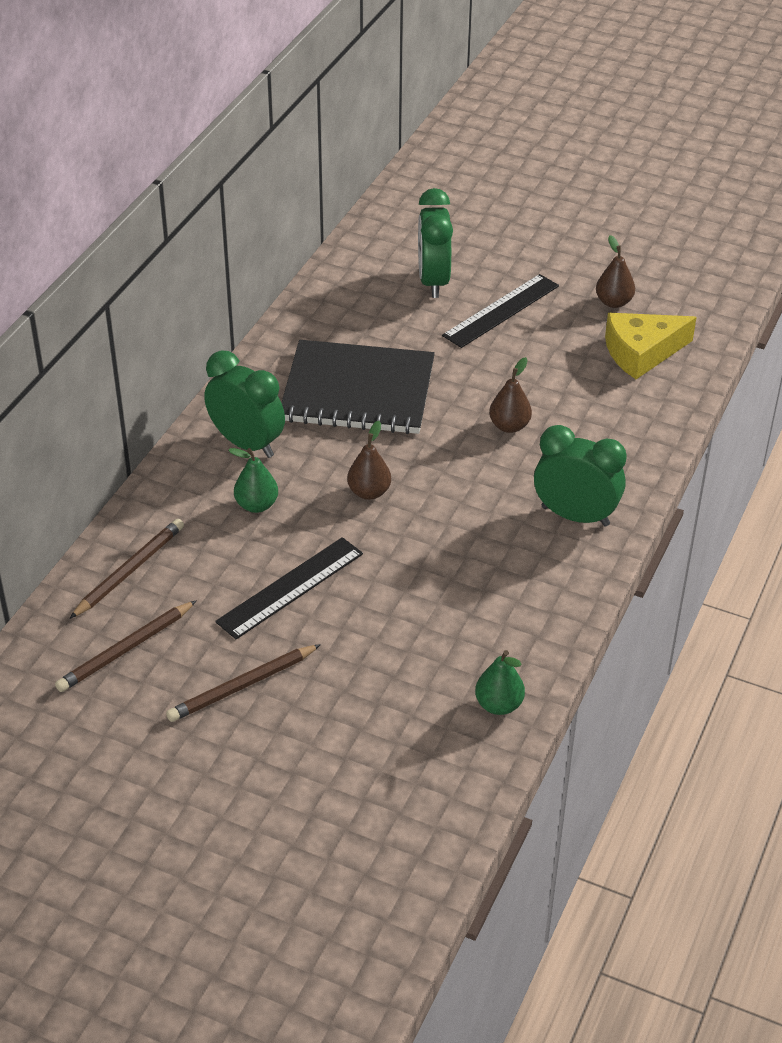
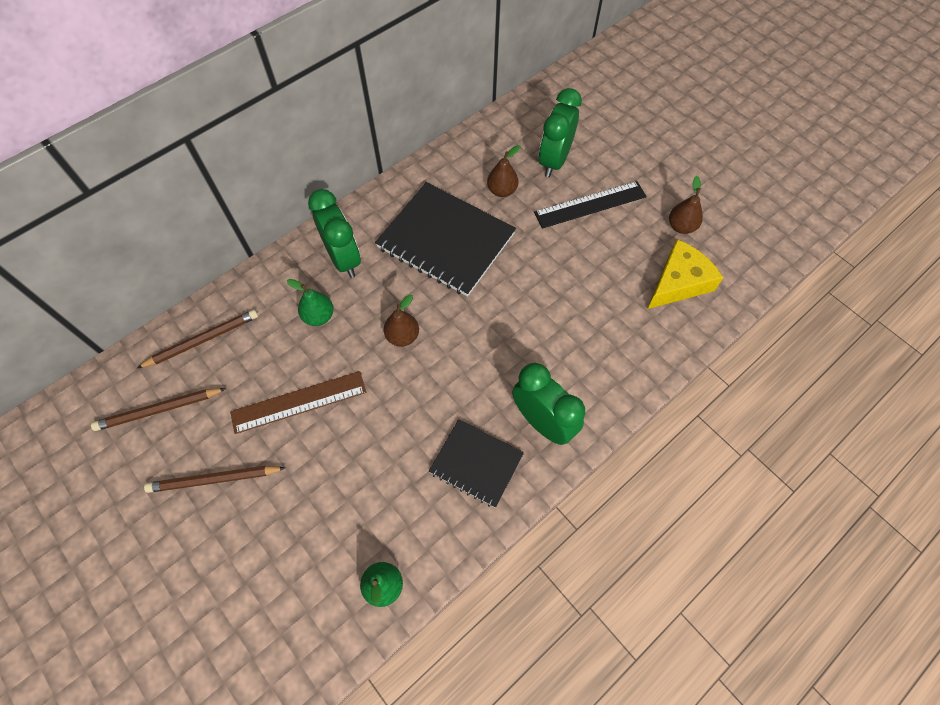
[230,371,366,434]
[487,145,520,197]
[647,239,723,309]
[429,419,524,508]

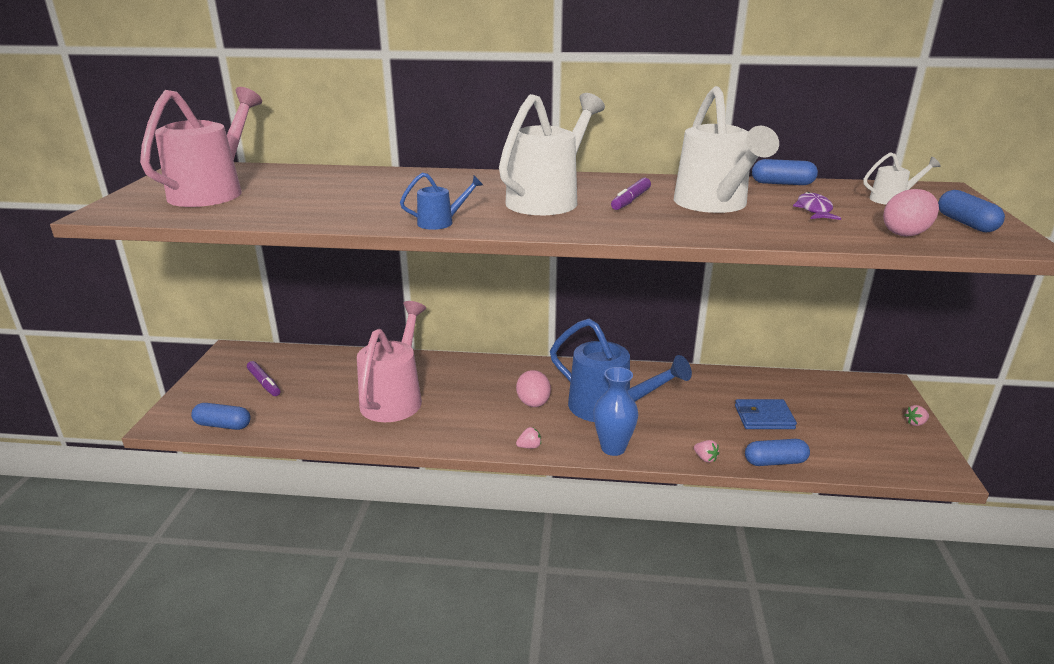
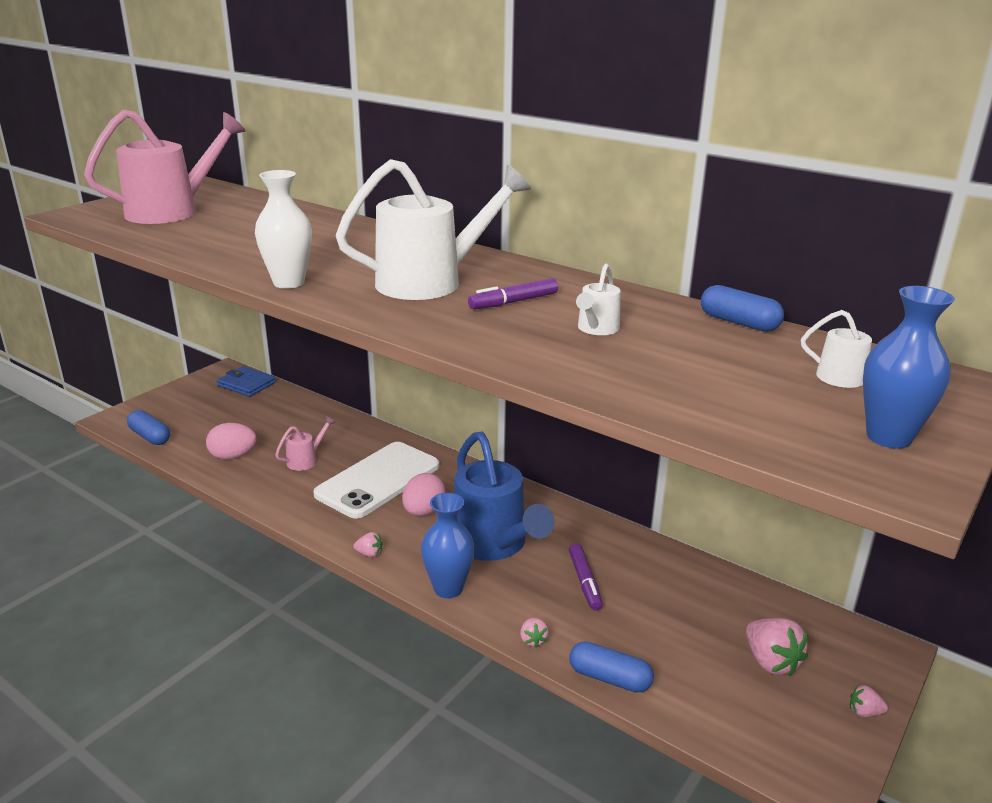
[569,543,603,610]
[275,416,336,471]
[255,170,312,289]
[576,264,620,335]
[217,366,276,397]
[793,192,841,220] (first image)
[206,423,257,460]
[863,286,955,448]
[313,442,439,519]
[746,618,808,676]

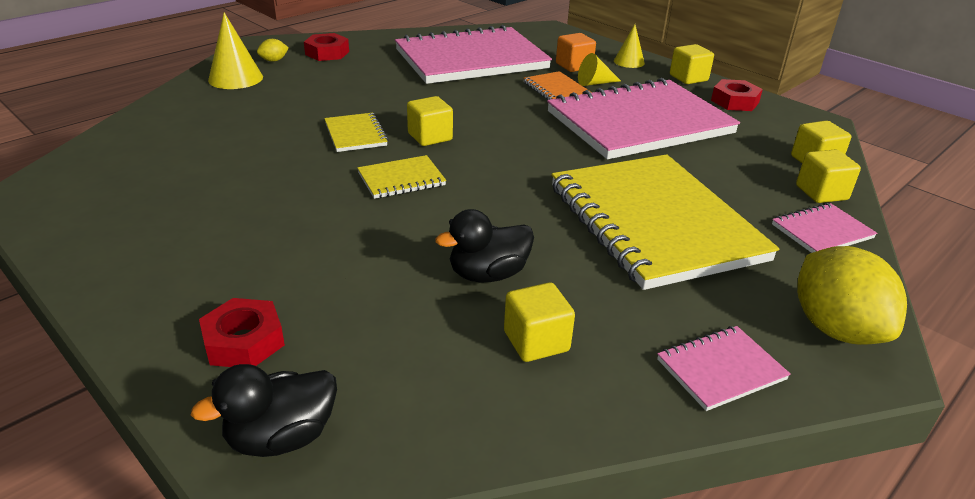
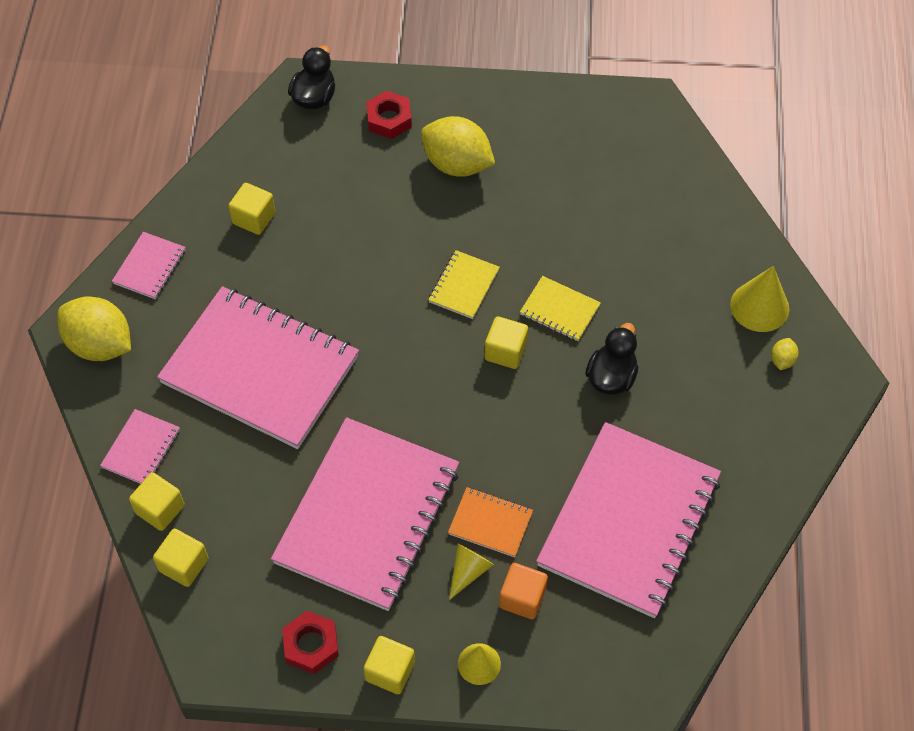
[304,33,349,61] (first image)
[585,323,638,395]
[157,286,359,449]
[421,116,495,177]

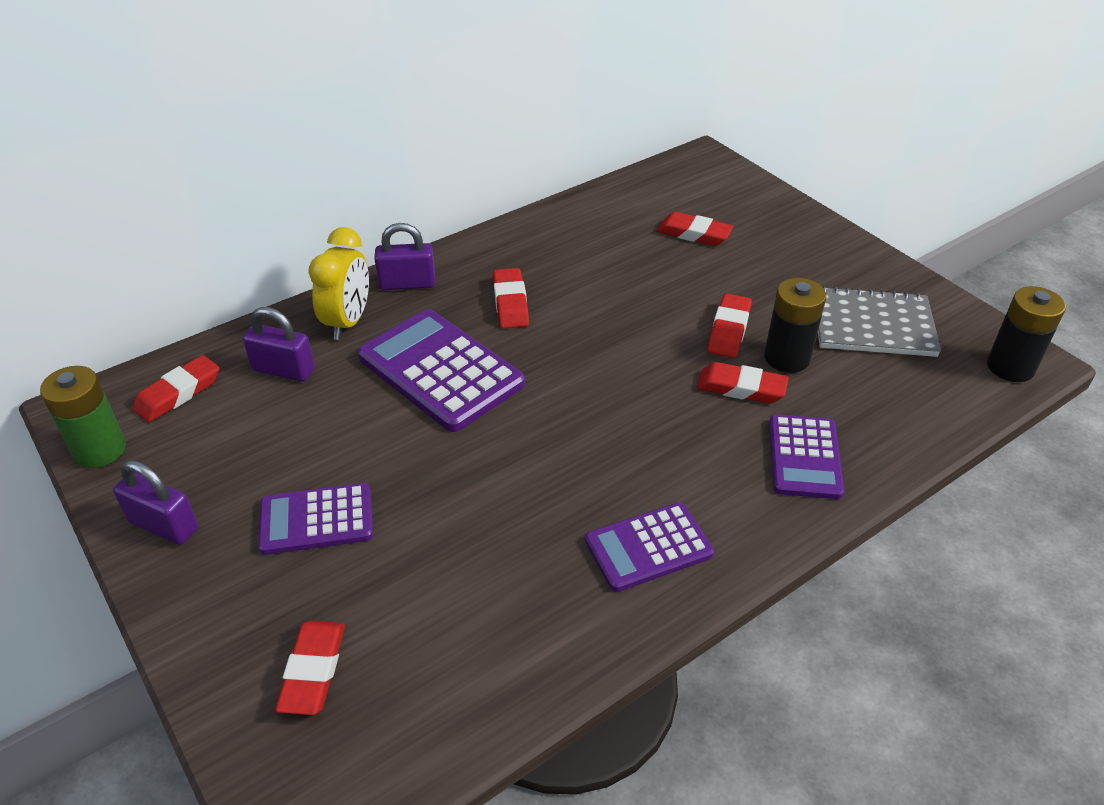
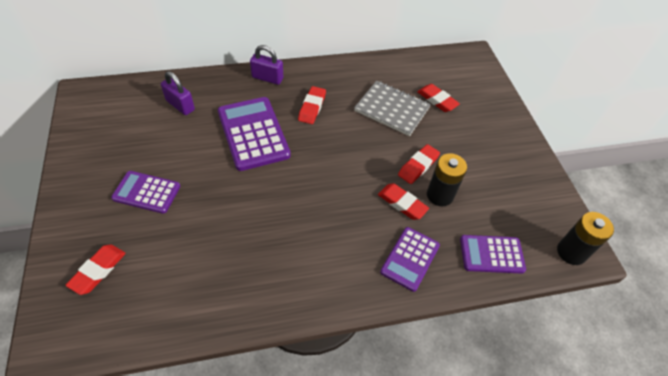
[40,366,126,468] (first image)
[113,460,198,545] (first image)
[132,355,219,422] (first image)
[308,227,369,340] (first image)
[460,235,526,274]
[354,81,431,136]

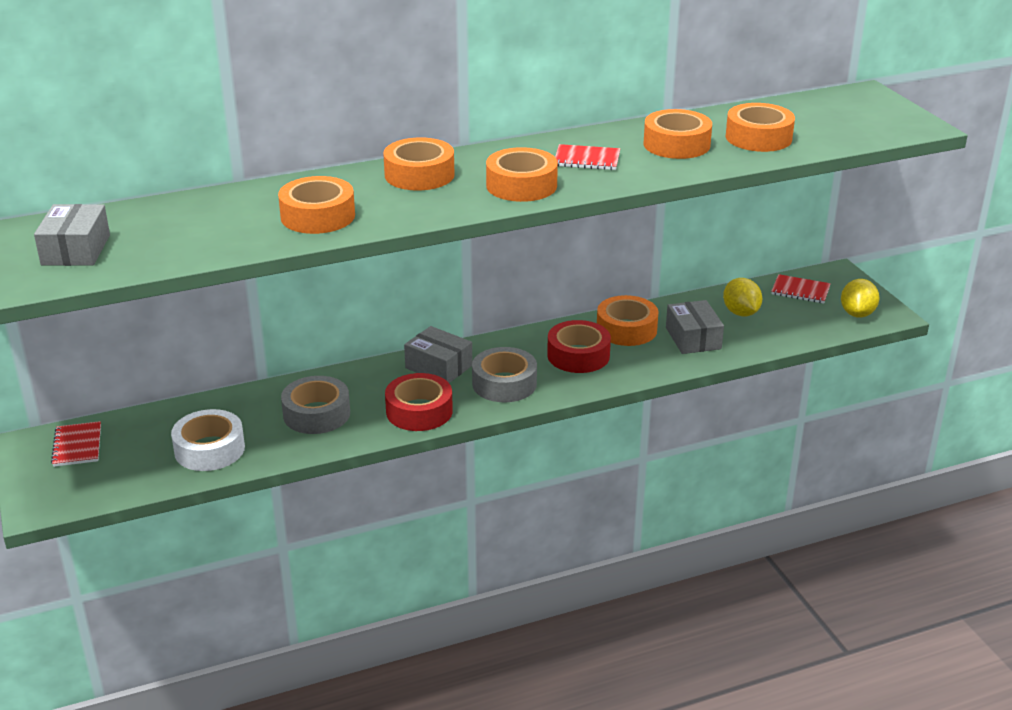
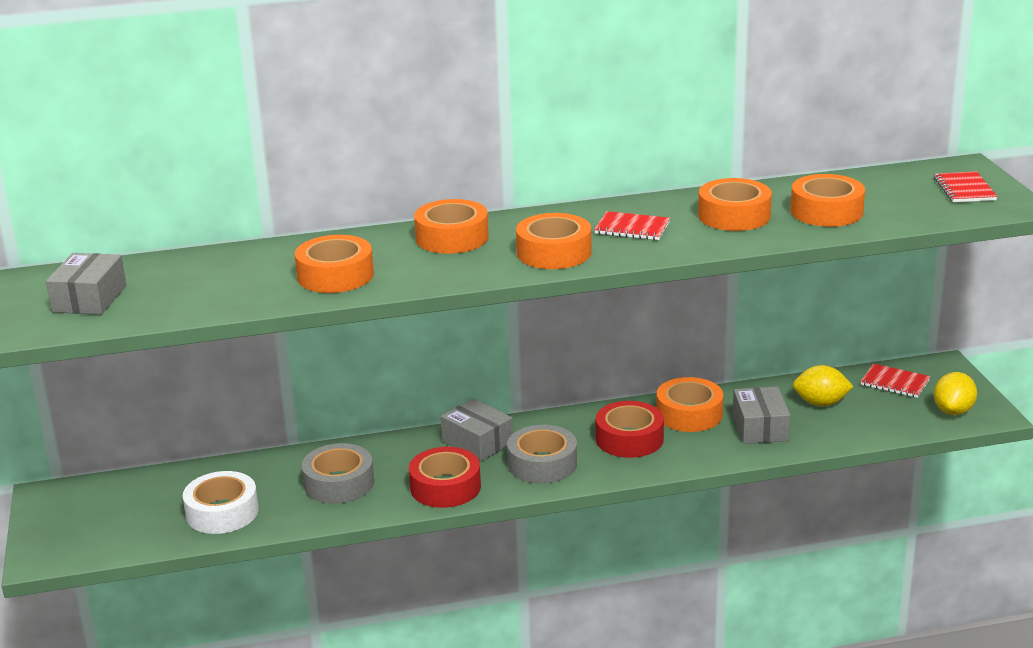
[934,172,997,202]
[793,365,854,406]

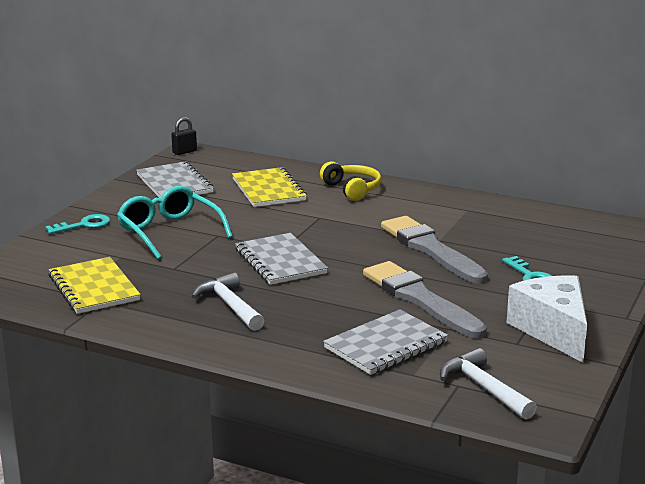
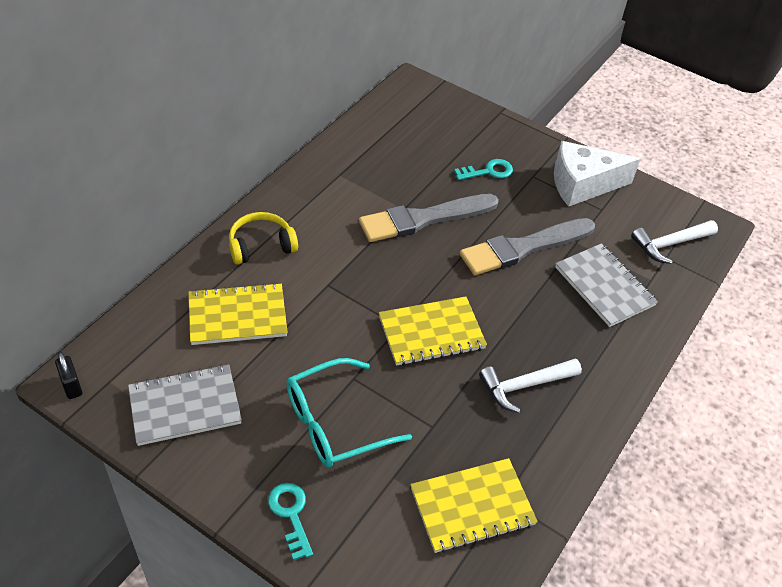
[379,297,487,366]

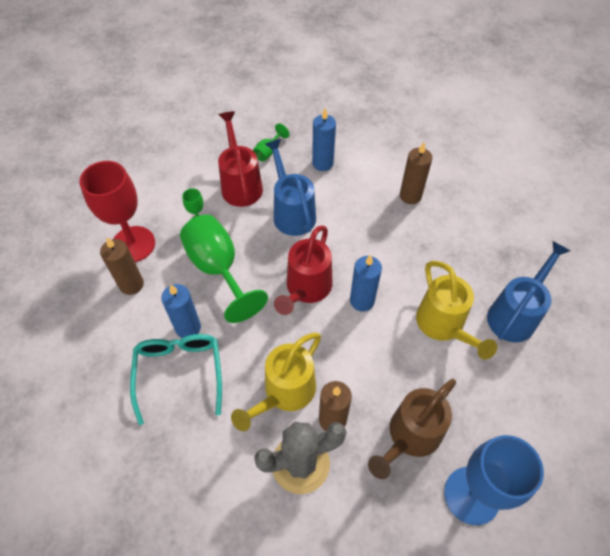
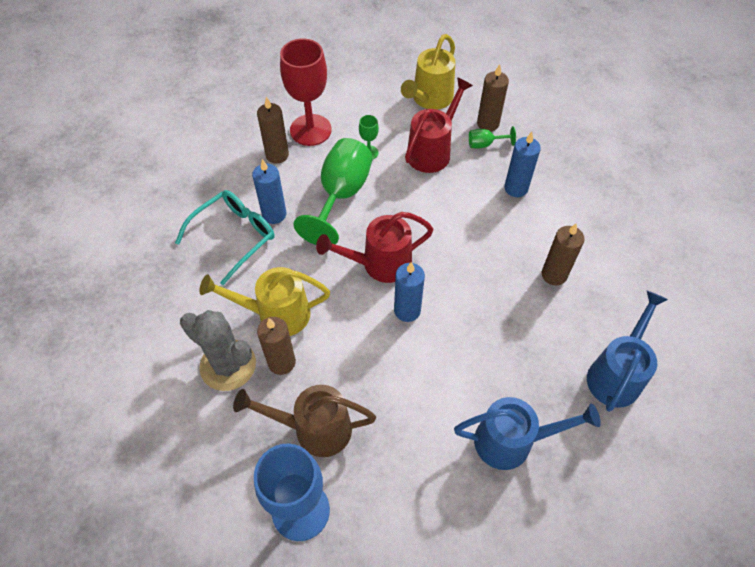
[587,291,668,412]
[401,34,455,110]
[477,64,509,131]

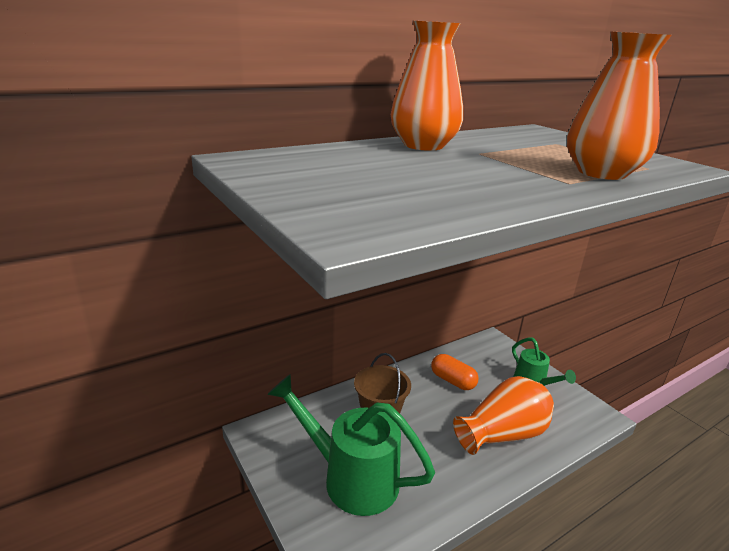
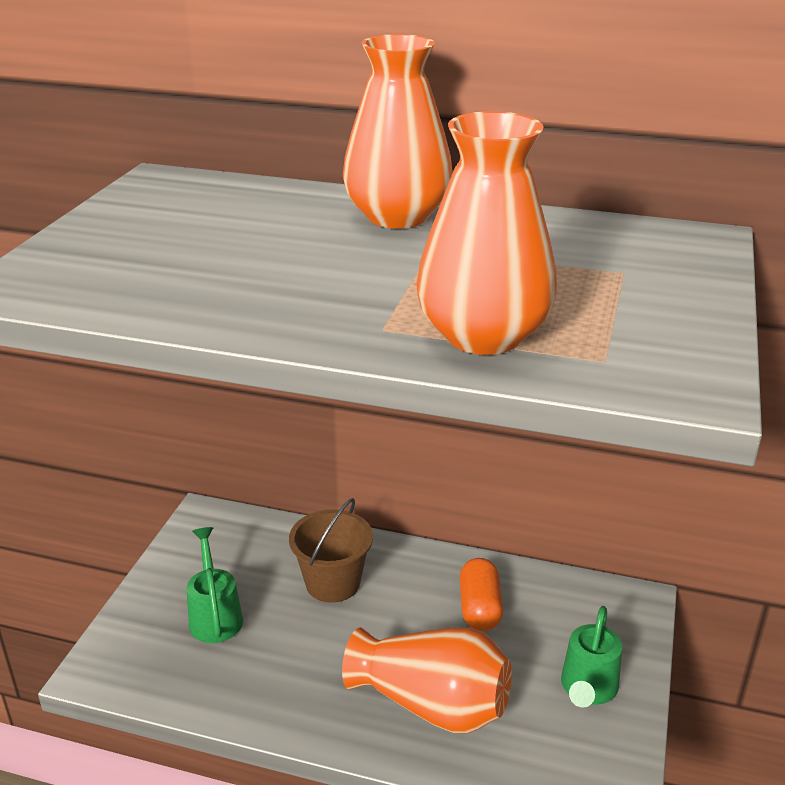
[187,527,243,643]

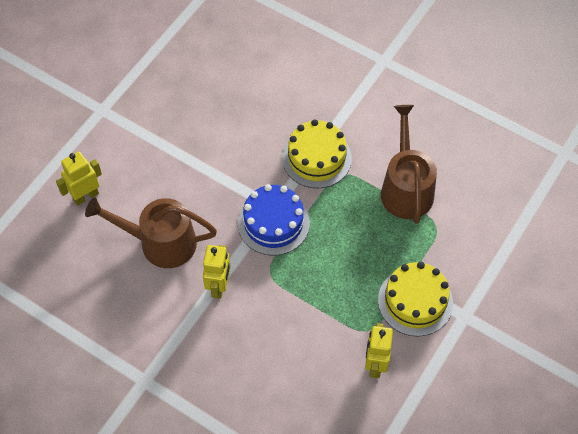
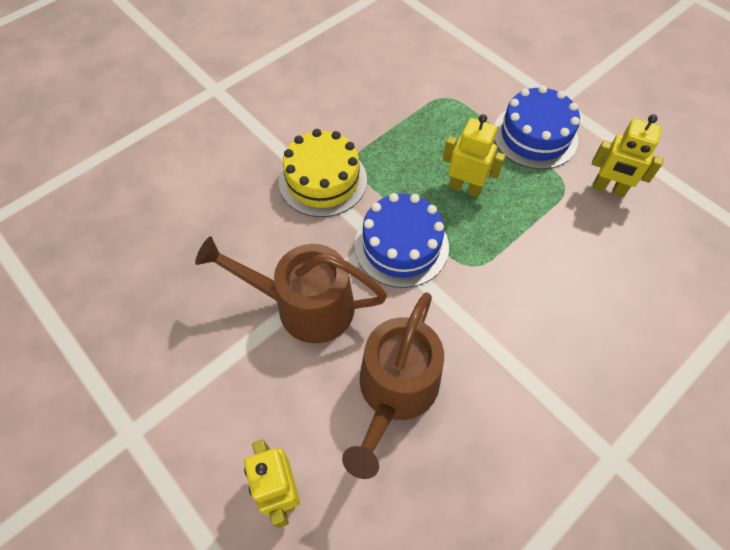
[443,114,506,197]
[494,85,580,169]
[195,236,387,343]

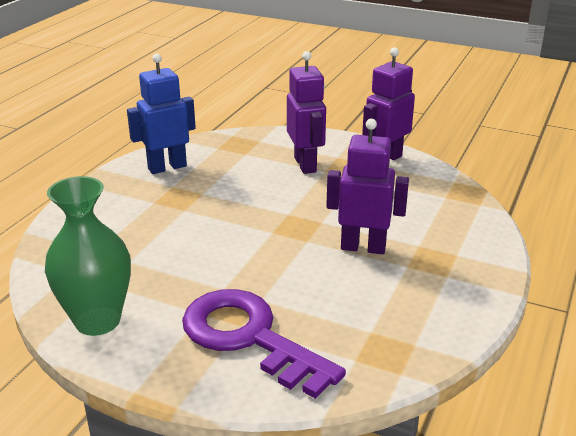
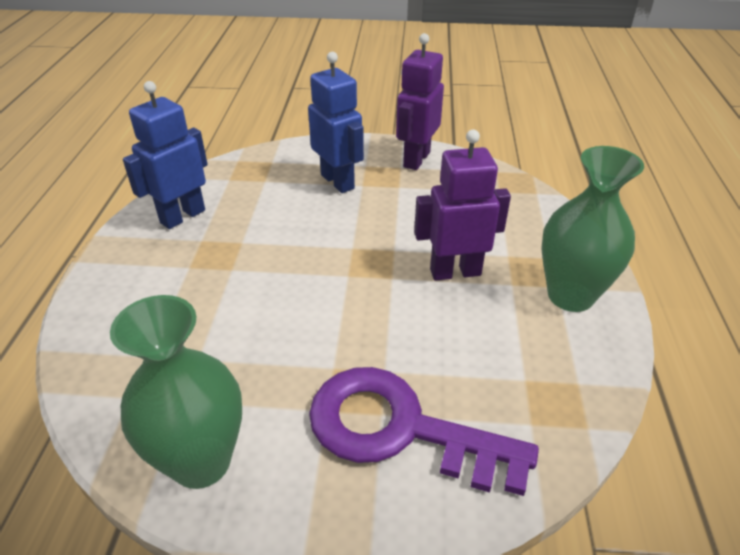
[308,52,364,193]
[541,146,644,312]

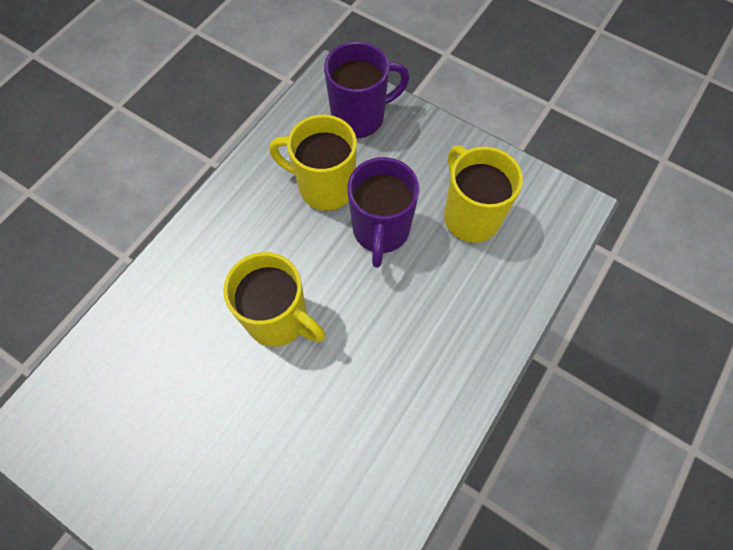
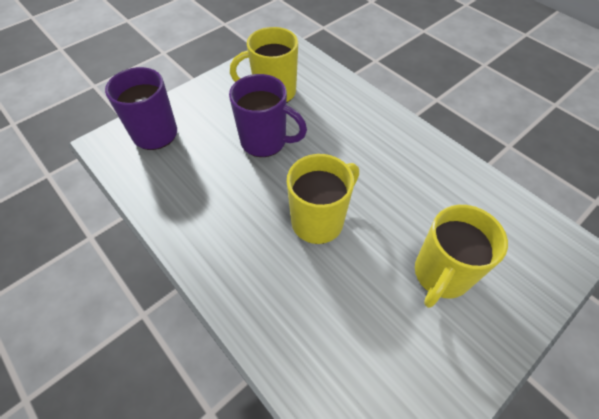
[415,205,508,308]

